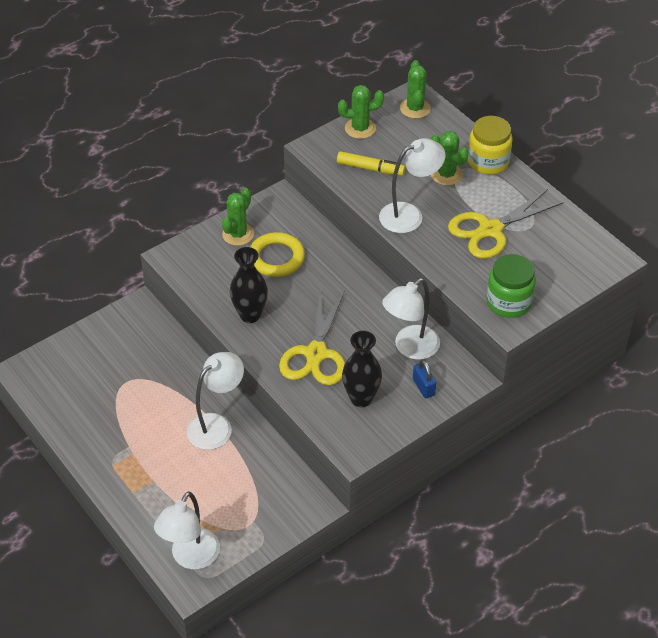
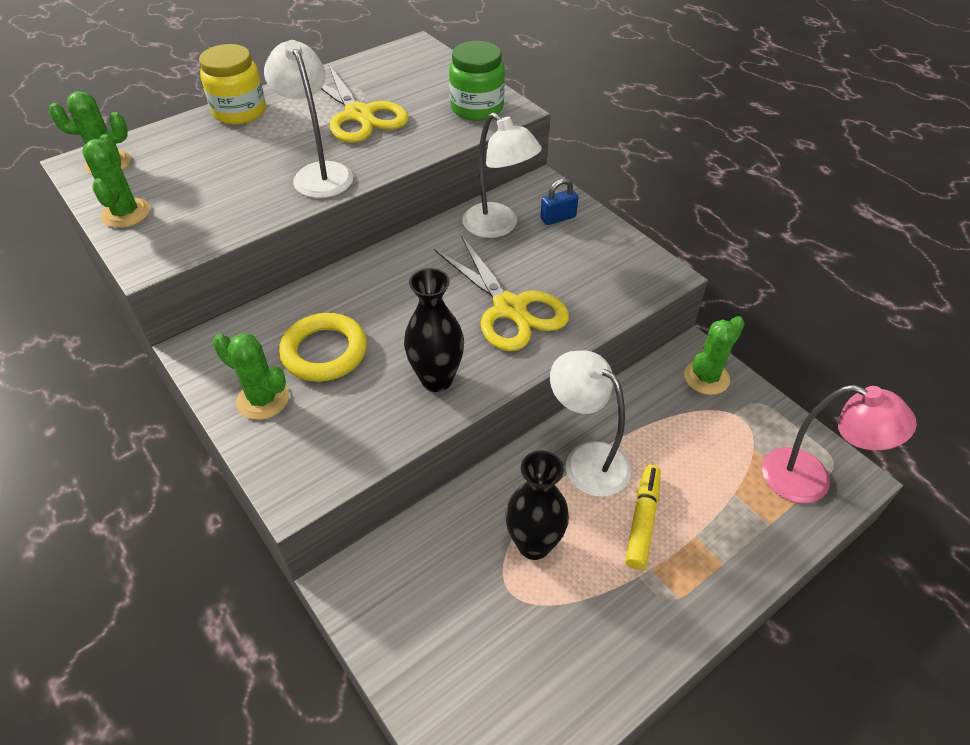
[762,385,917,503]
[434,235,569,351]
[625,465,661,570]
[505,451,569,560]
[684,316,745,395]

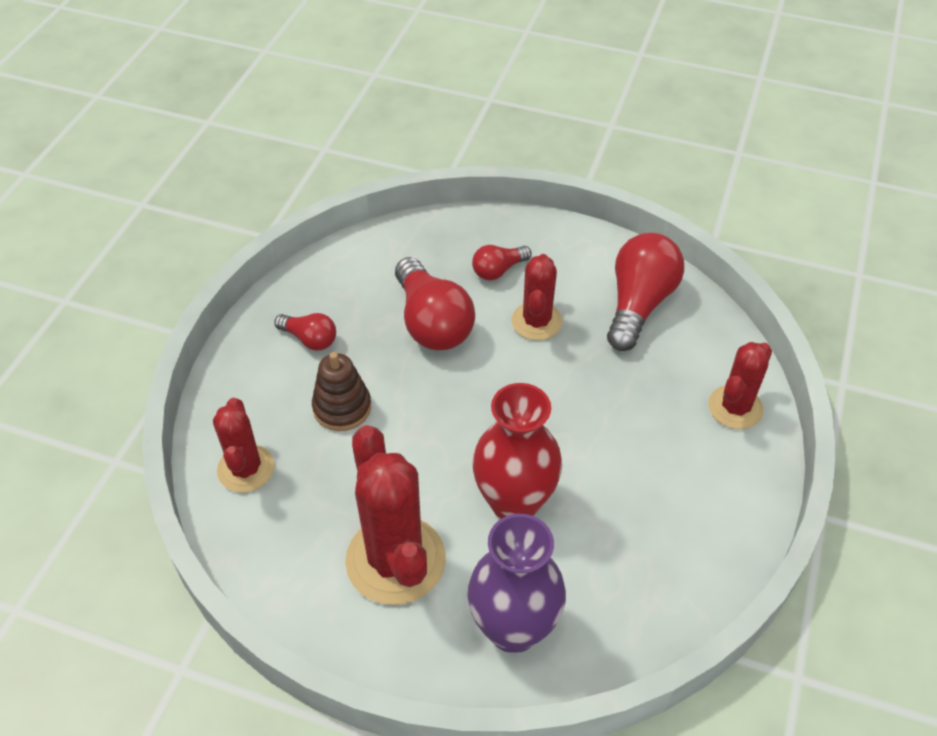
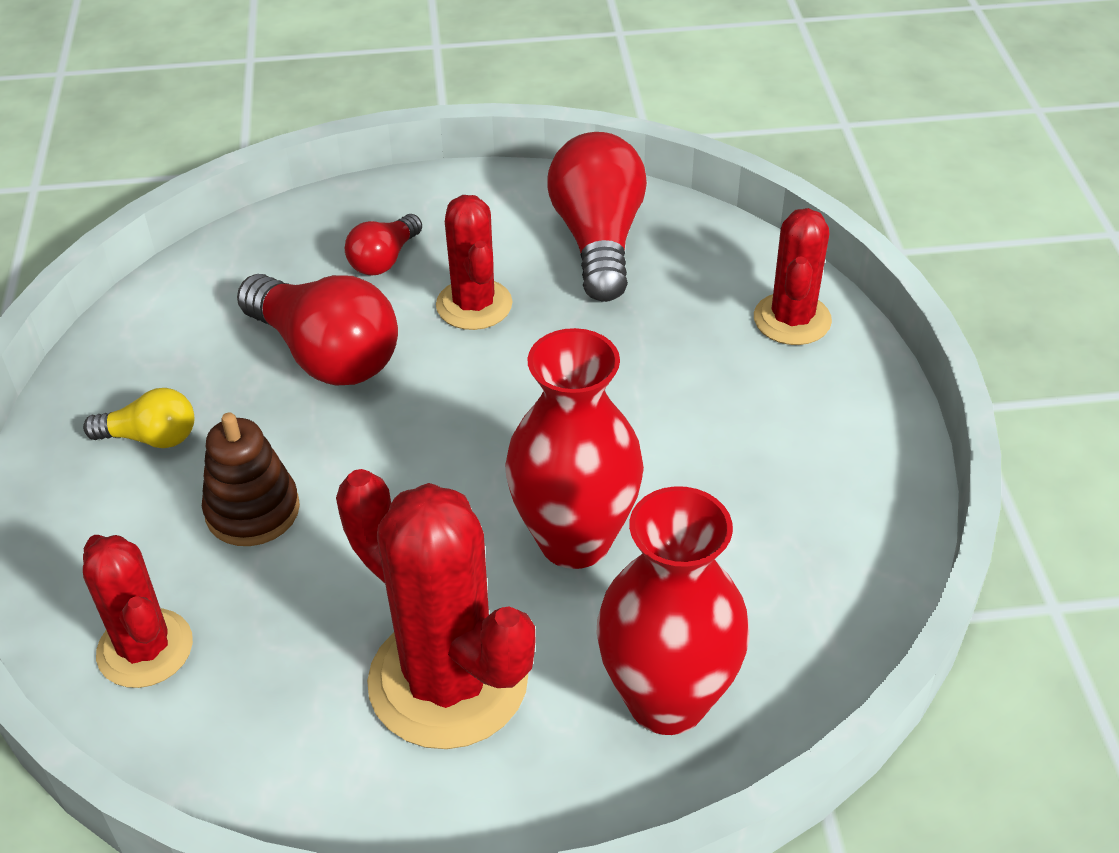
[83,388,194,448]
[596,486,750,735]

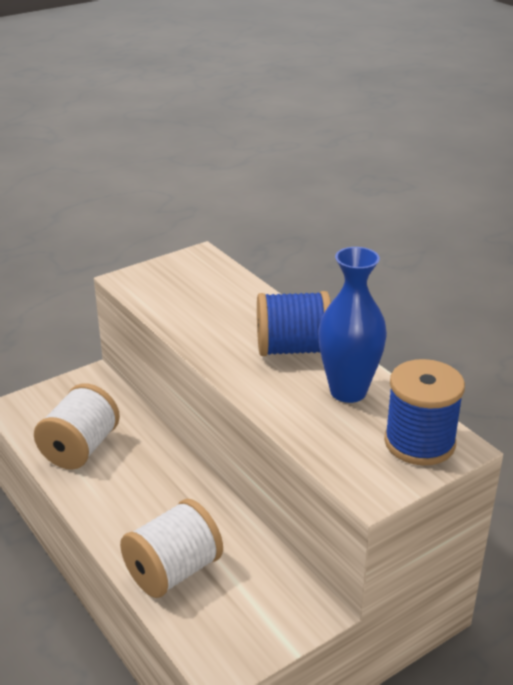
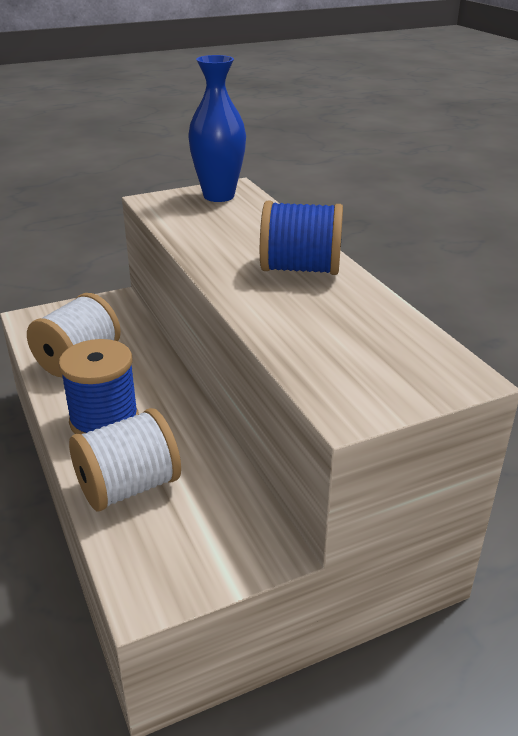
[188,55,246,202]
[59,339,139,434]

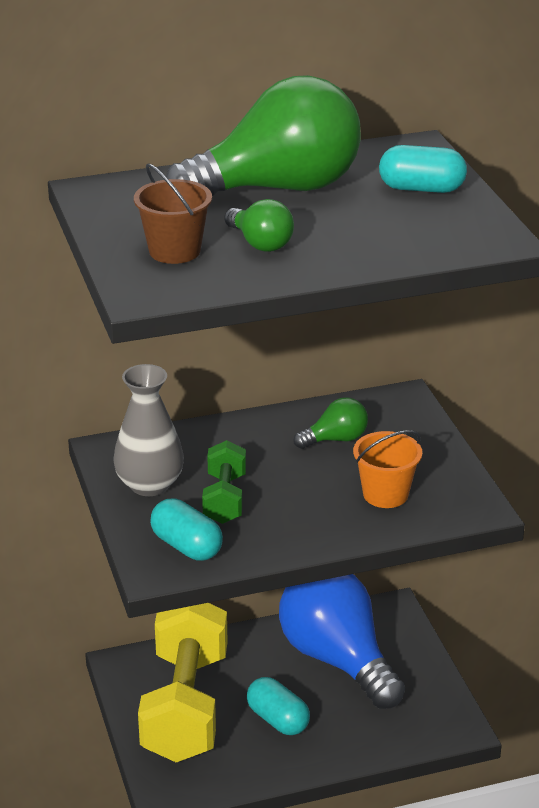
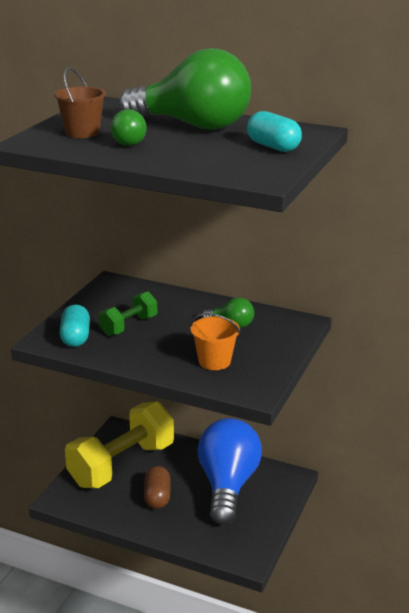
[113,364,184,496] (first image)
[144,466,170,509]

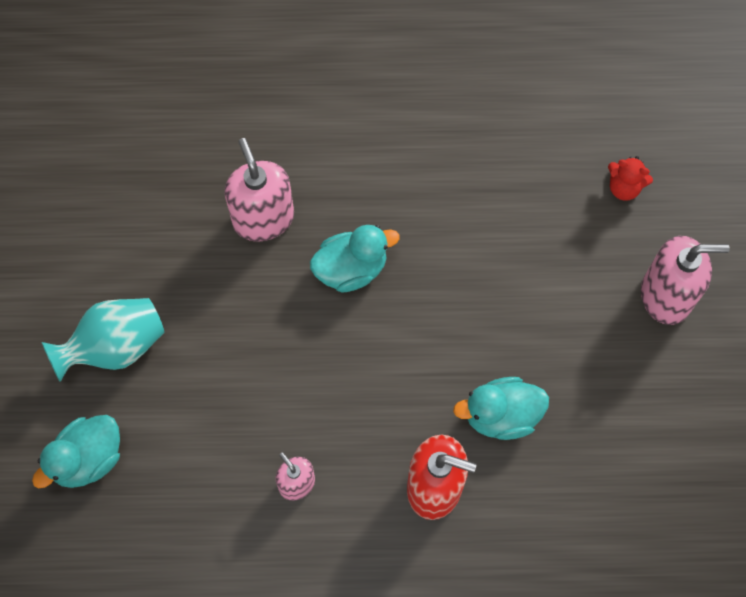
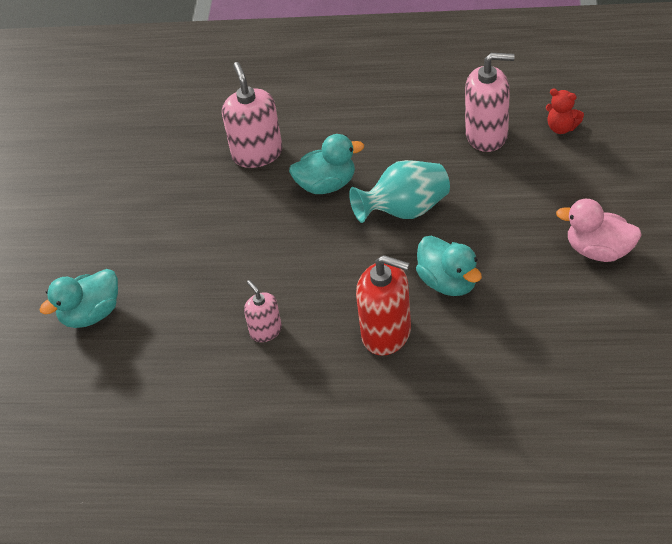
[349,160,450,223]
[416,236,482,296]
[465,53,515,152]
[556,199,642,262]

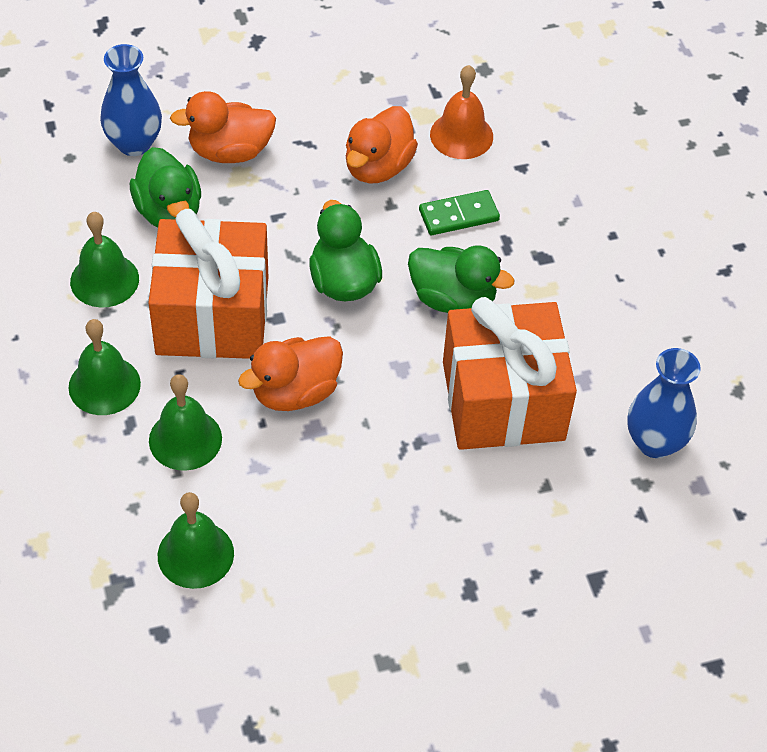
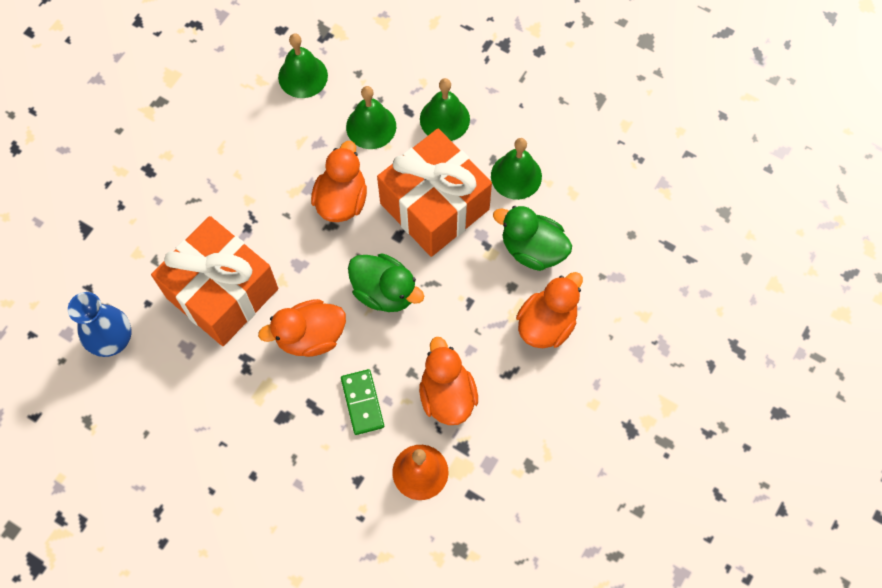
[100,44,162,156] (first image)
[258,299,346,357]
[341,369,384,435]

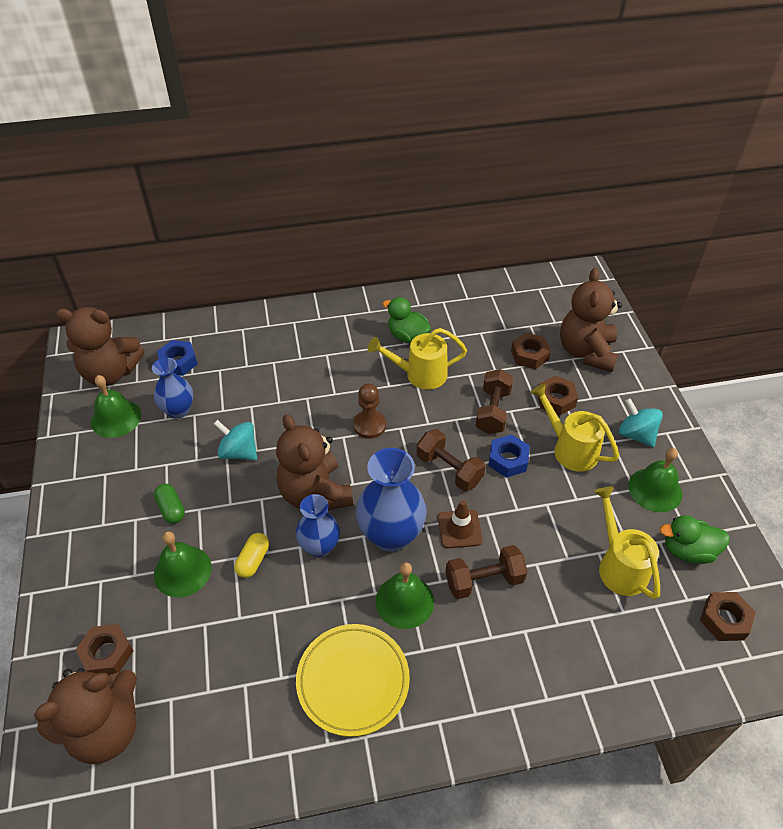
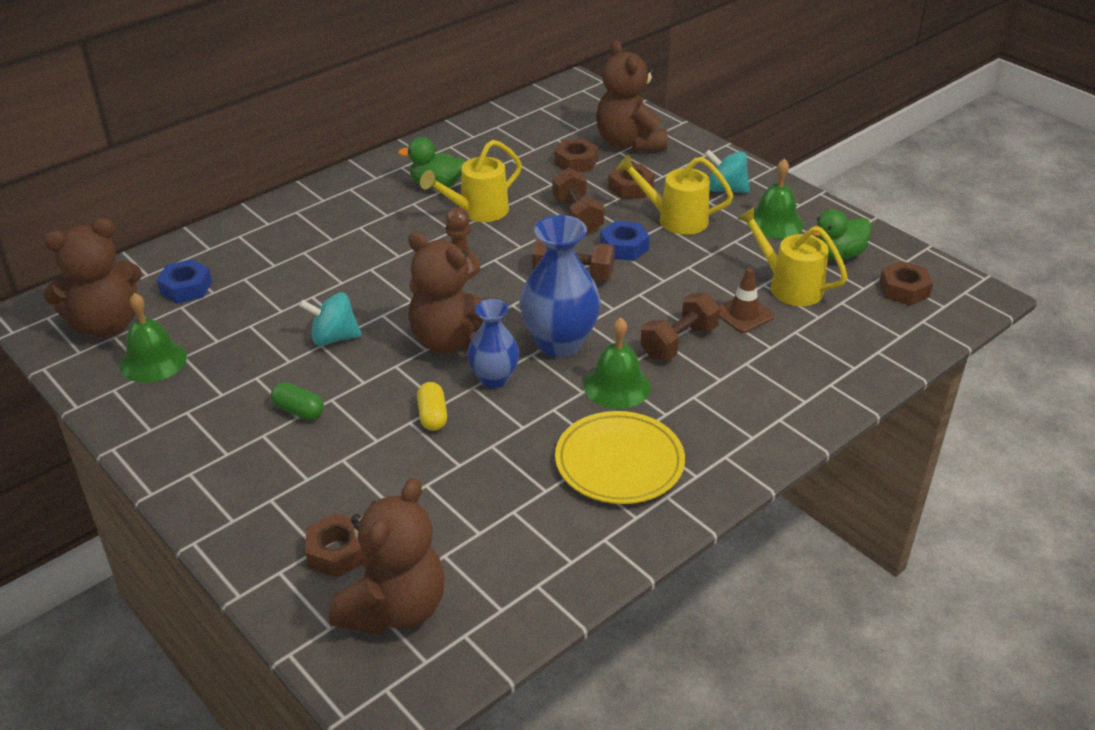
[152,358,193,419] (first image)
[154,531,212,598] (first image)
[719,268,775,333]

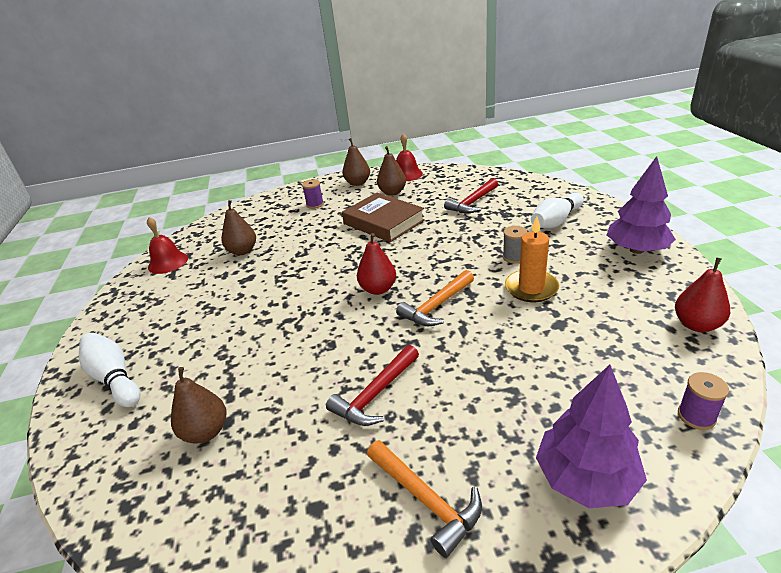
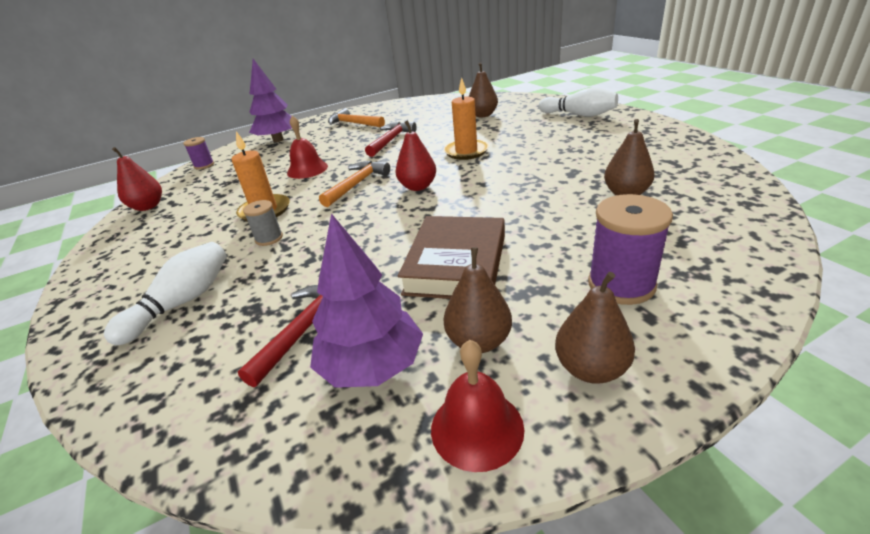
[287,116,328,179]
[588,194,673,305]
[398,216,505,299]
[310,213,423,388]
[444,77,489,160]

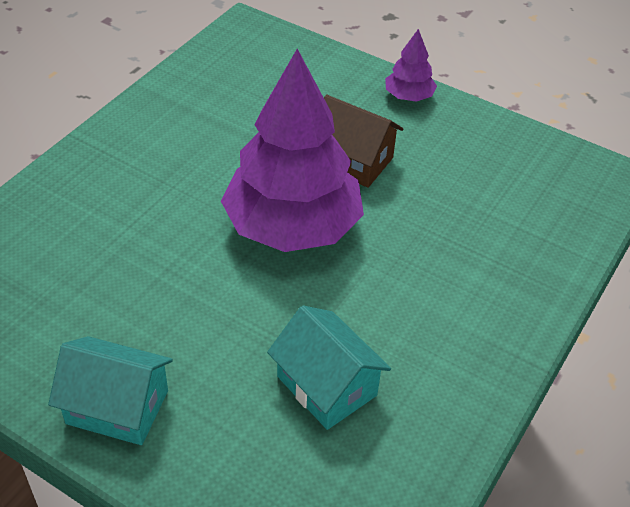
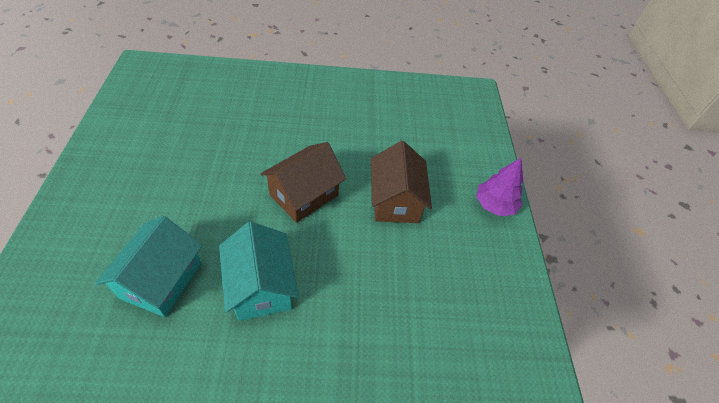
[219,221,299,321]
[260,142,346,223]

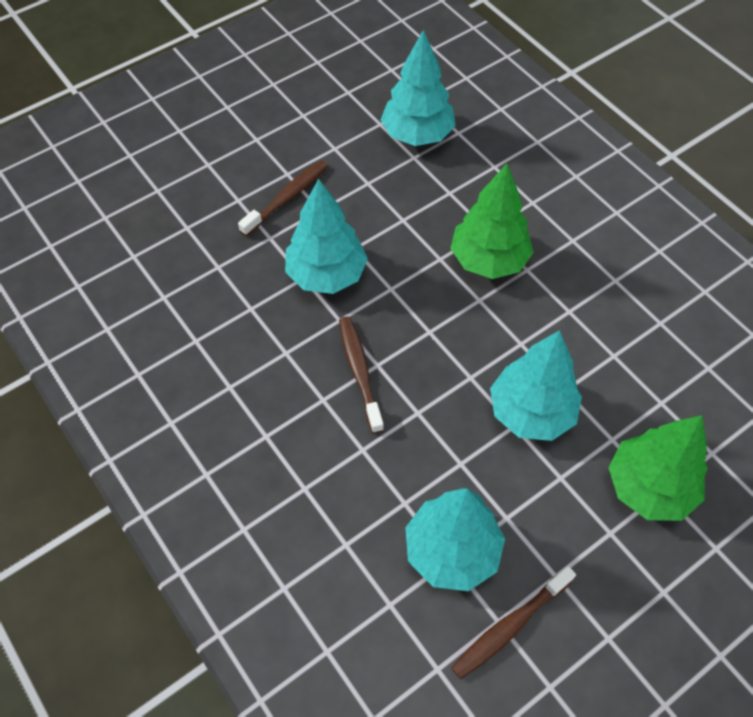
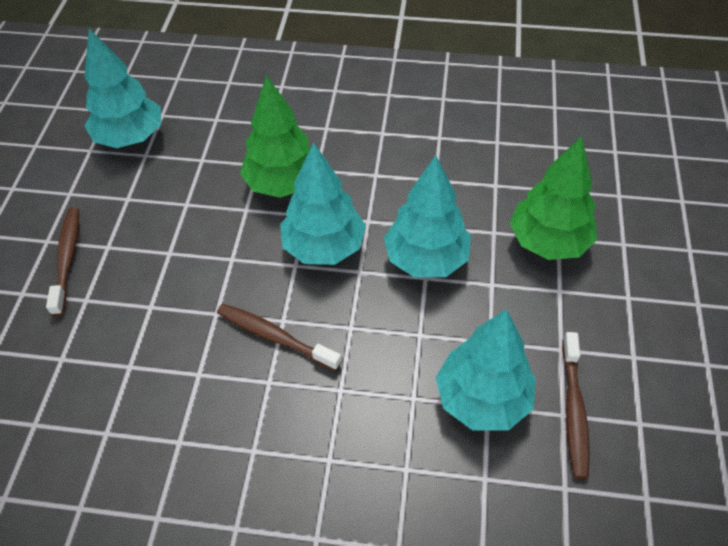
[280,142,366,265]

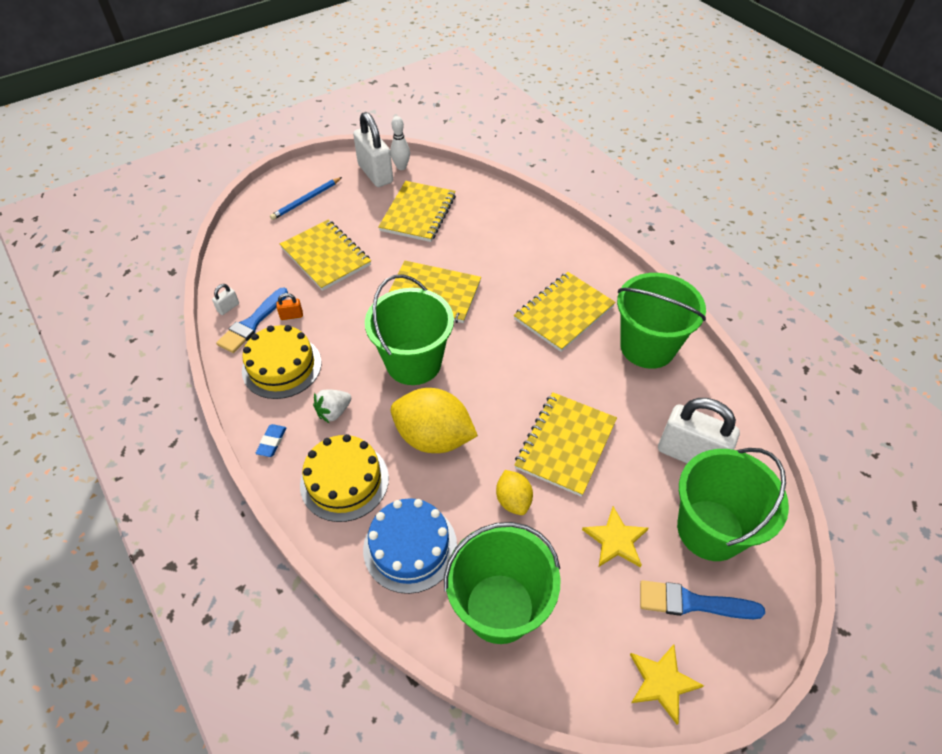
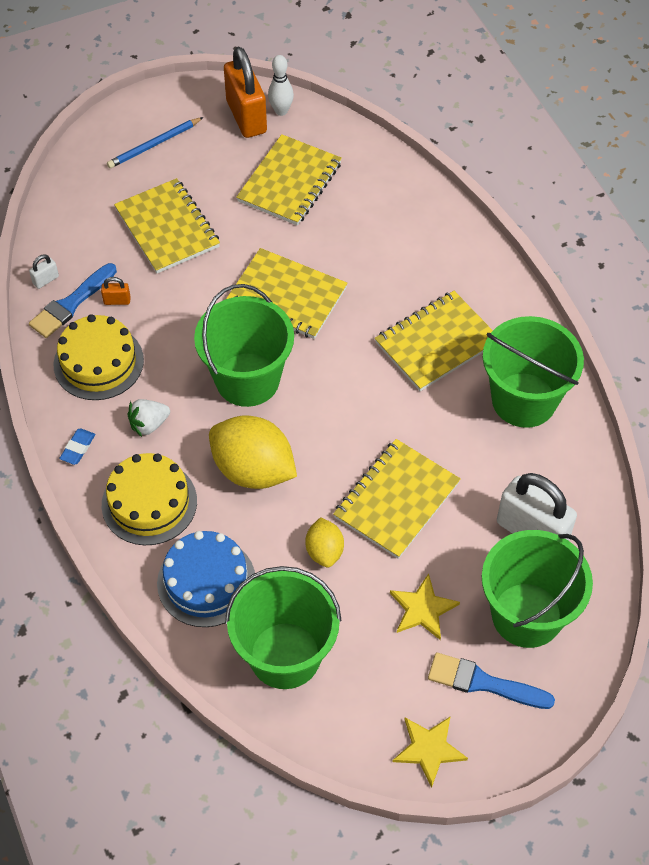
[224,47,267,138]

